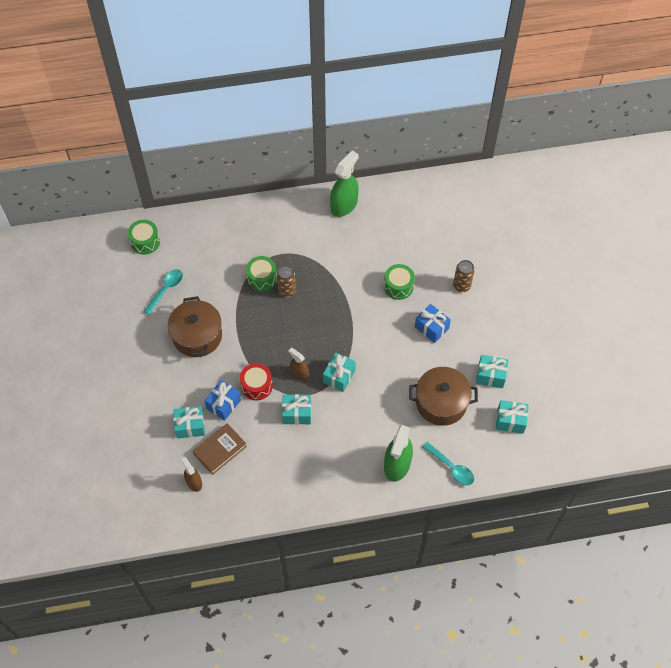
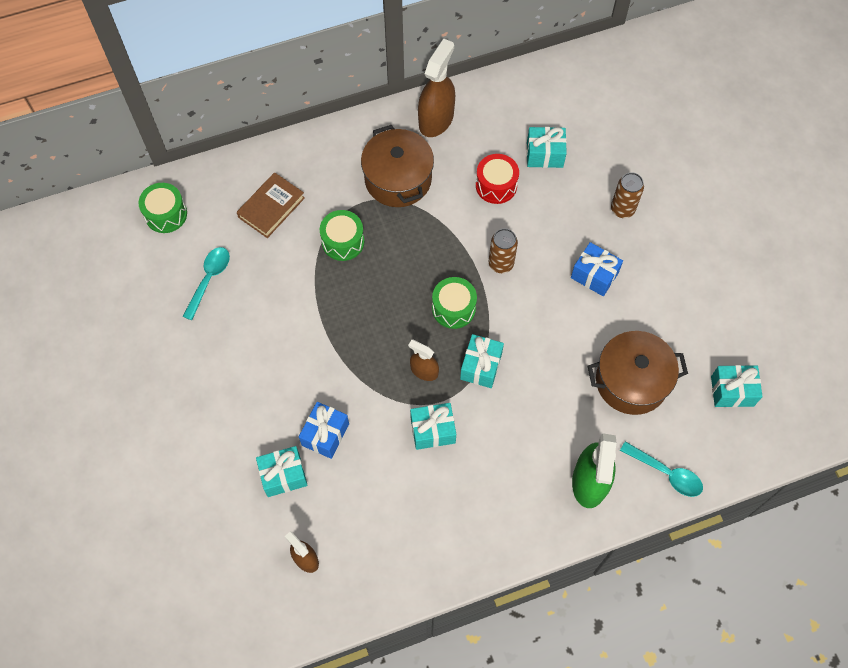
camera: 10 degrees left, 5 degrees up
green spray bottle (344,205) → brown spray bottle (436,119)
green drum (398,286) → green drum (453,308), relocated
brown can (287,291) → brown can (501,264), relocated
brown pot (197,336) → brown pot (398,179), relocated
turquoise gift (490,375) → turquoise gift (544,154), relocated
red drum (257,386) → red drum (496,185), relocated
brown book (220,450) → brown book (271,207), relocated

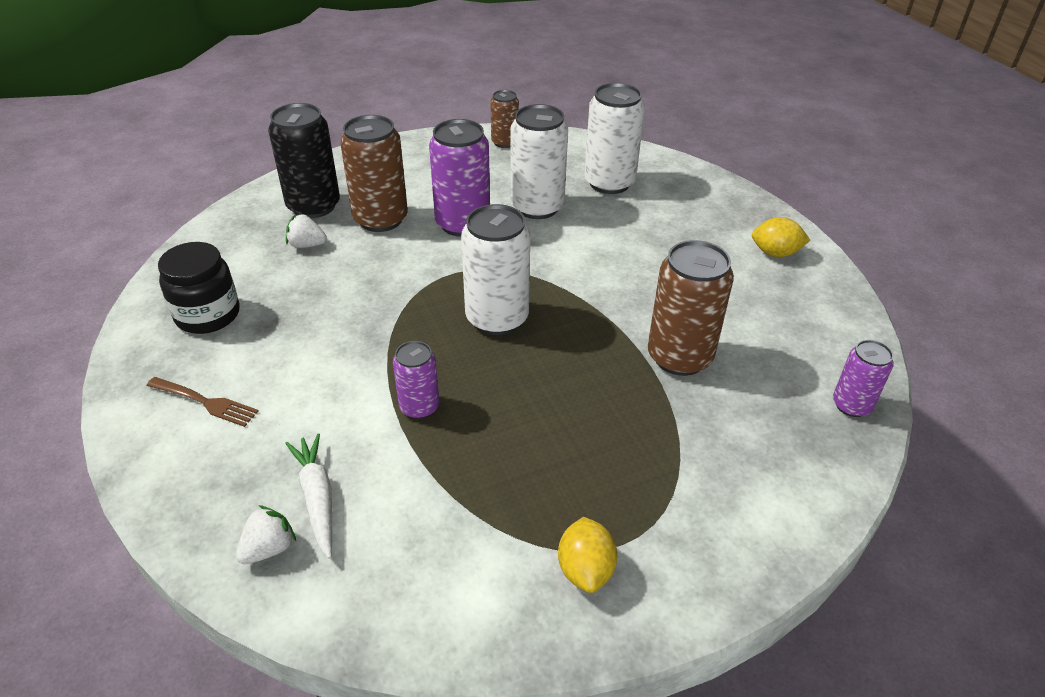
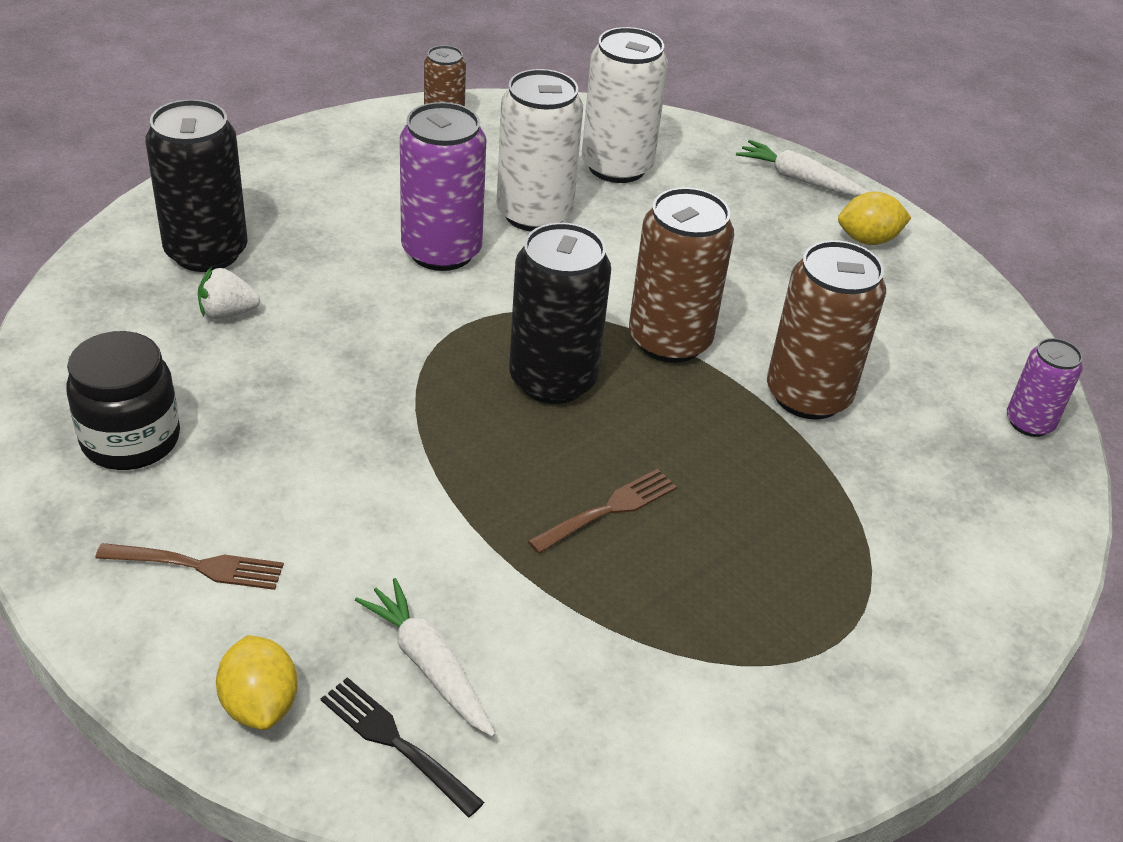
camera: 20 degrees left, 0 degrees up
brown can (380,219) → brown can (669,340), relocated
white can (497,318) → black can (553,380)
purple can (419,407) → -
white strawberry (269,548) → black fork (397,743)
yellow lemon (585,569) → yellow lemon (260,704), relocated
- → white carrot (799,179)
- → brown fork (607,510)

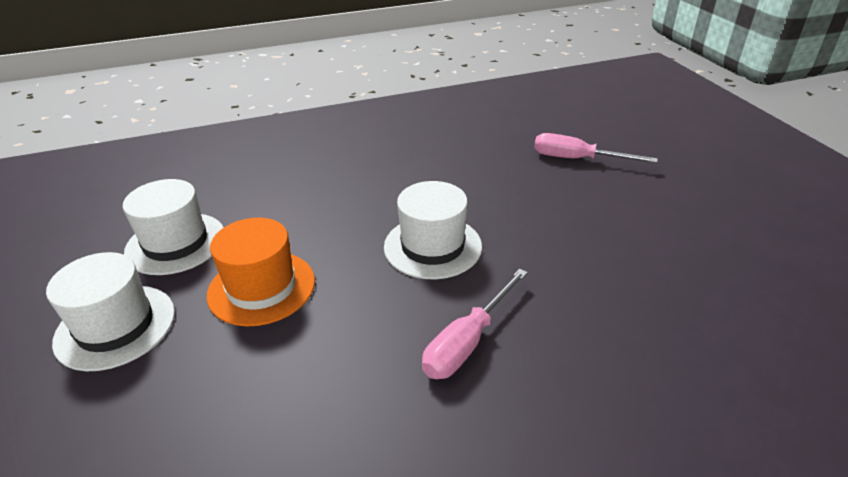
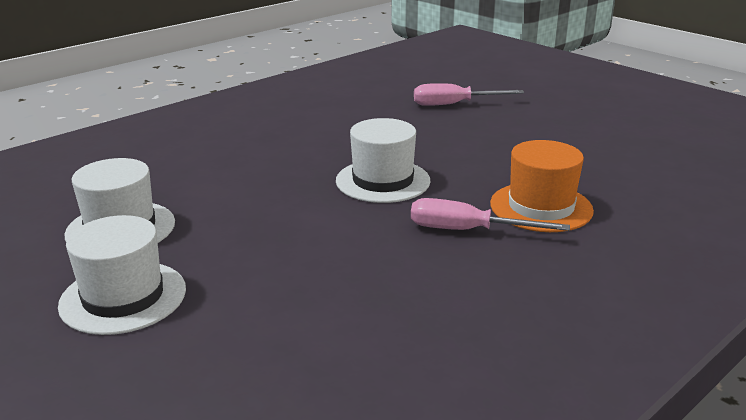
camera: 25 degrees left, 10 degrees down
orange hat (261,287) → orange hat (541,207), relocated
pink screwdriver (467,342) → pink screwdriver (467,230), 90 degrees clockwise

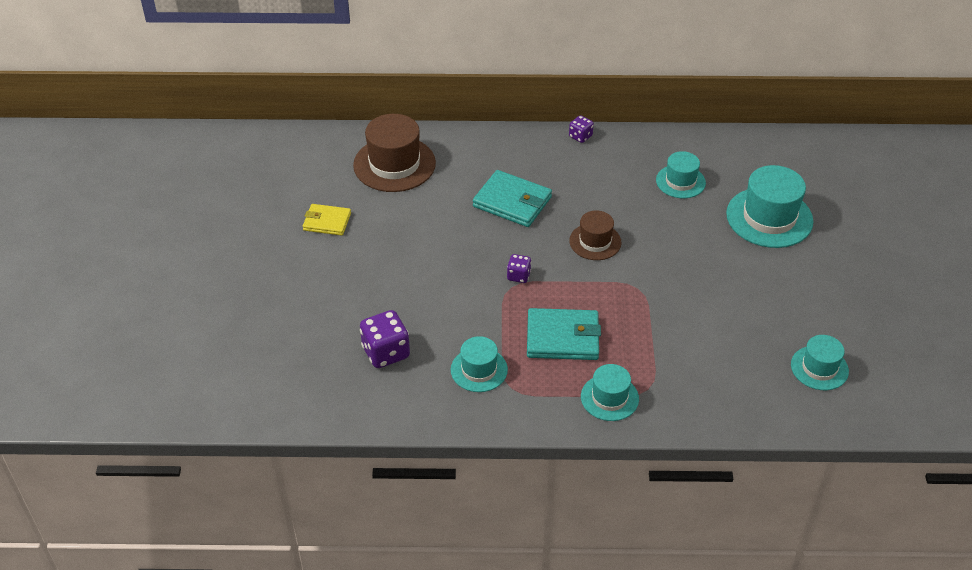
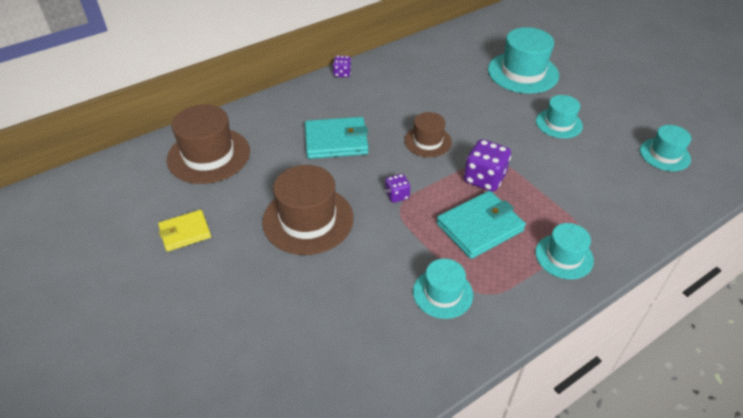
camera: 35 degrees left, 0 degrees up
turquoise hat (680,181) → turquoise hat (559,123), relocated
purple dice (386,352) → purple dice (484,179), relocated
- → brown hat (308,220)

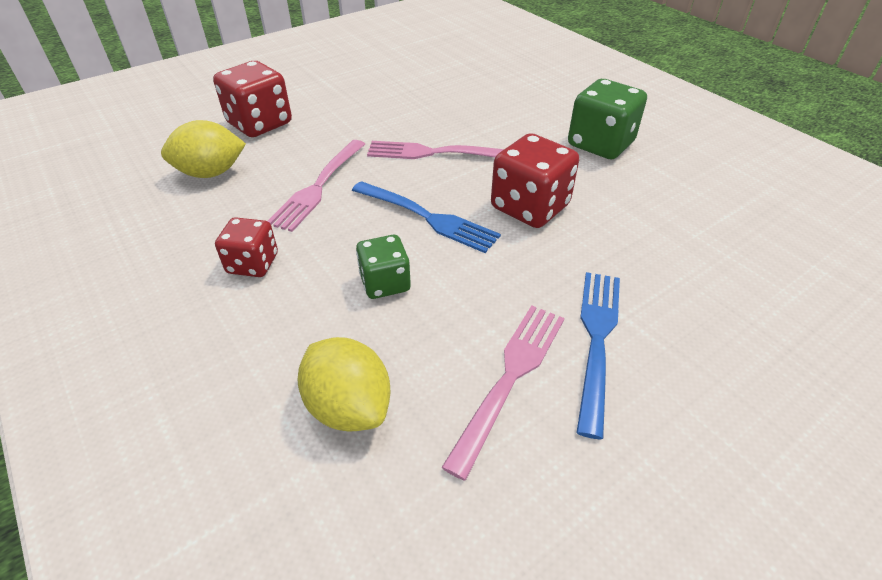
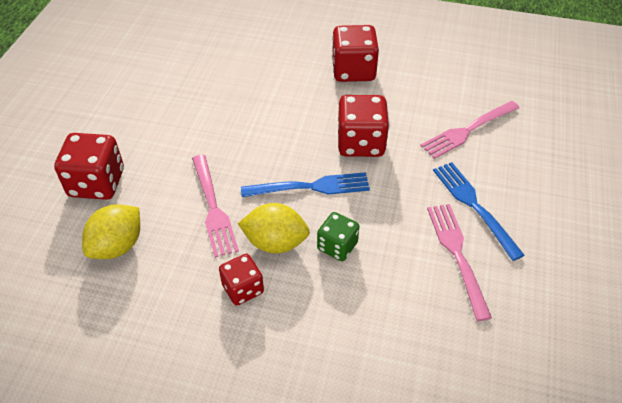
camera: 40 degrees left, 5 degrees up
green dice (600,144) → red dice (353,71)
pink fork (433,153) → pink fork (468,130), relocated
yellow lemon (349,406) → yellow lemon (275,242), relocated

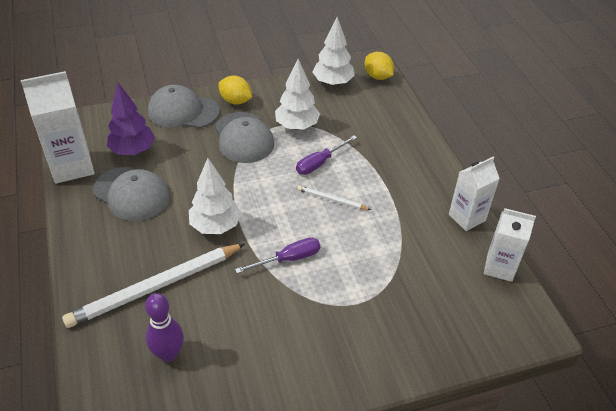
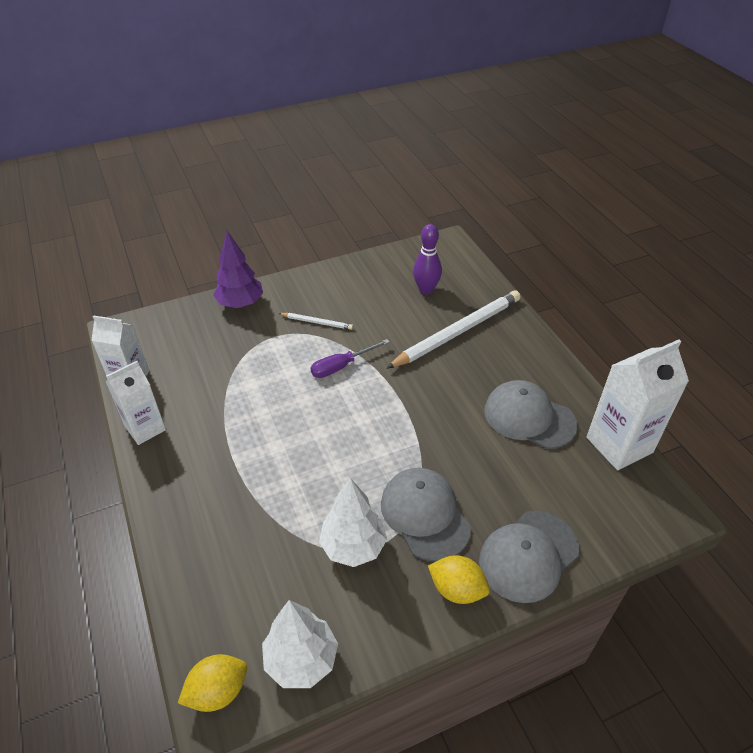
camera: 175 degrees right, 0 degrees up
yellow lemon (377,76) → yellow lemon (218,691), 75 degrees counterclockwise
purple tree (133,150) → purple tree (240,304), relocated
grey cap (183,111) → grey cap (528,556), 135 degrees clockwise
purple screwdriver (320,163) → -
white tree (215,226) → -
white pencil (332,200) → white pencil (317,322), relocated

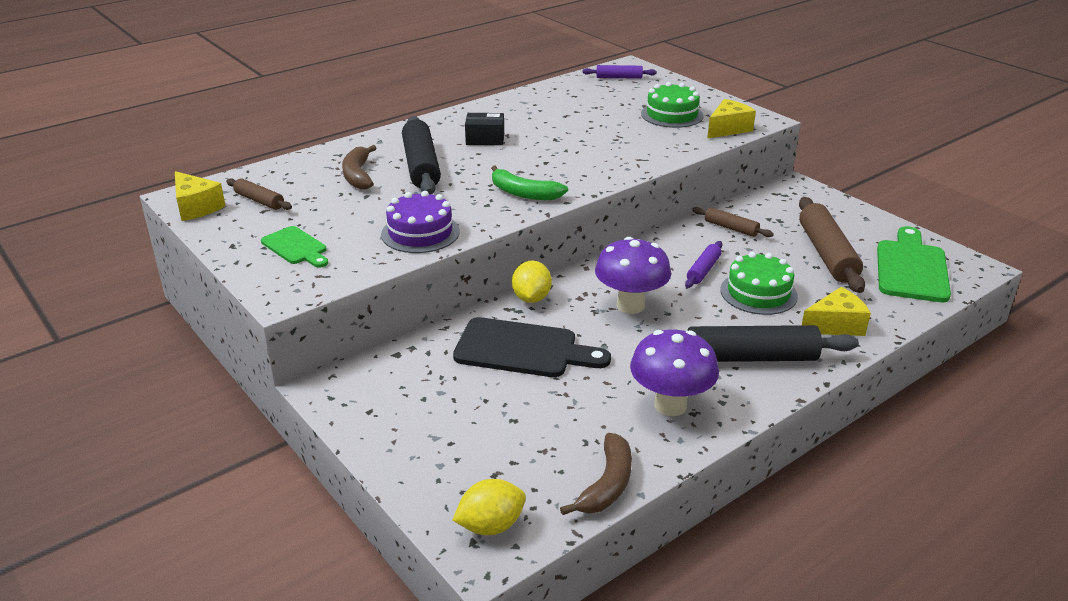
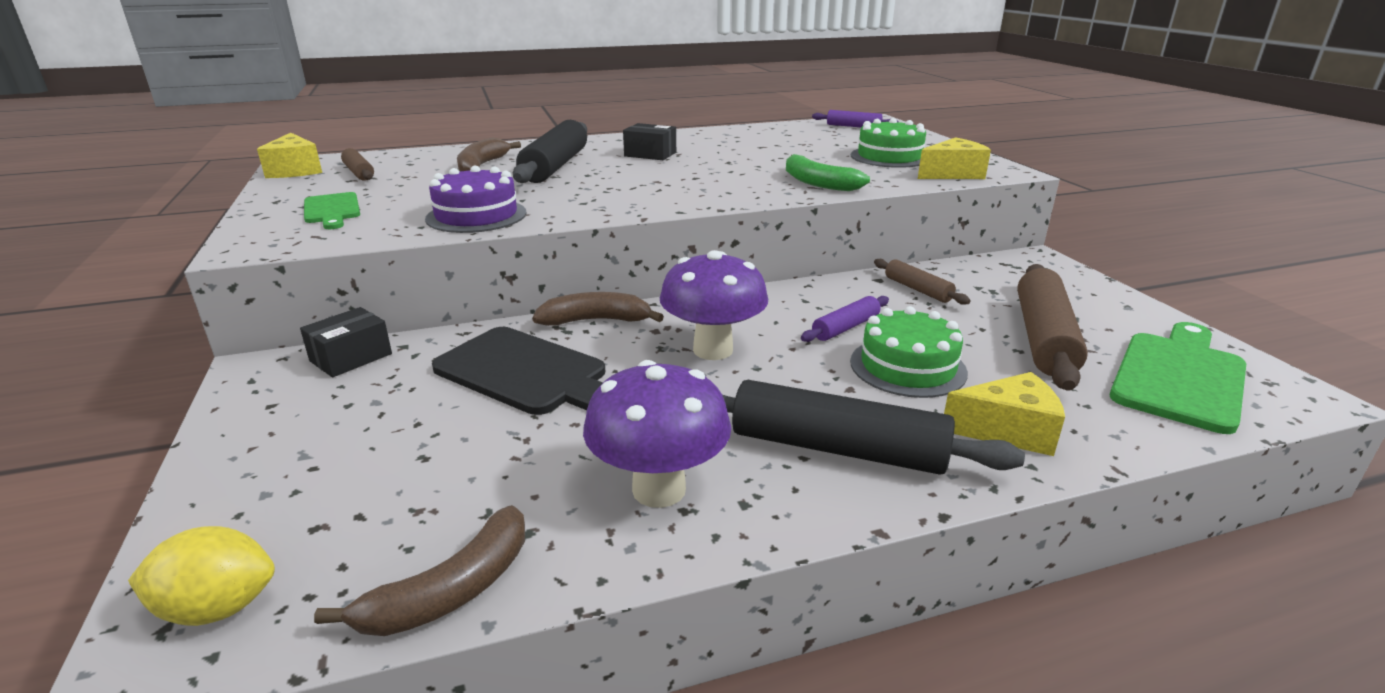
camera: 20 degrees right, 5 degrees down
green banana (524,193) → green banana (817,183), relocated
yellow lemon (531,298) → brown banana (596,320)
- → black box (351,357)

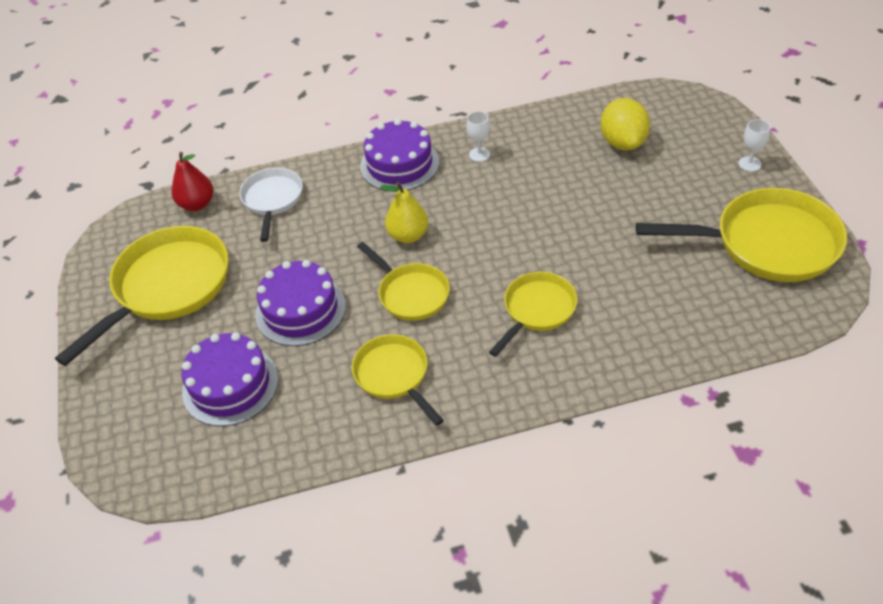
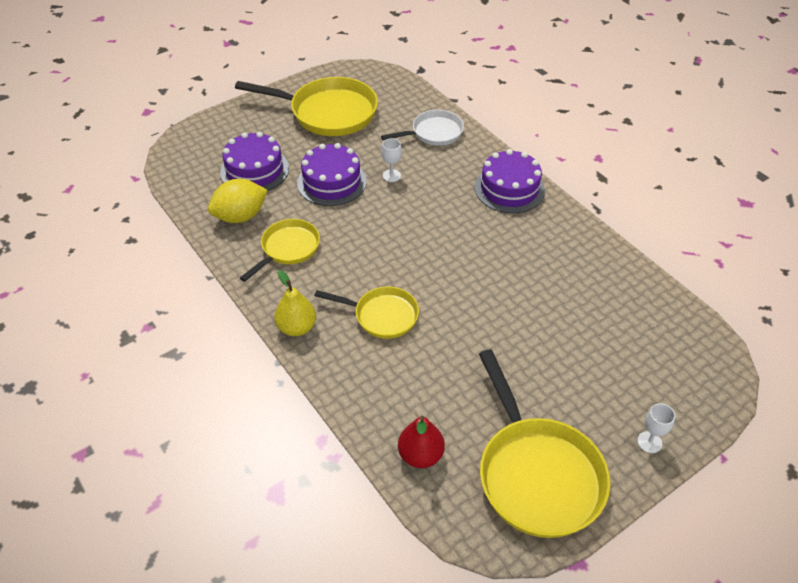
camera: 65 degrees right, 0 degrees up
yellow lemon (623,142) → yellow lemon (240,216), relocated
white goblet (479,154) → white goblet (391,175), relocated
red pear (197,204) → red pear (420,455), relocated
yellow pear (408,235) → yellow pear (297,327), relocated
yellow pan (411,293) → -

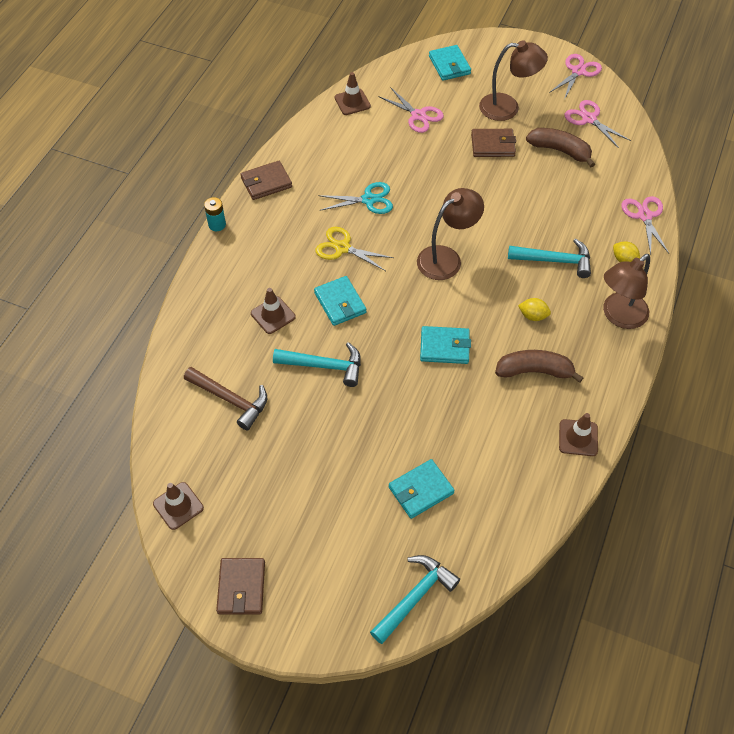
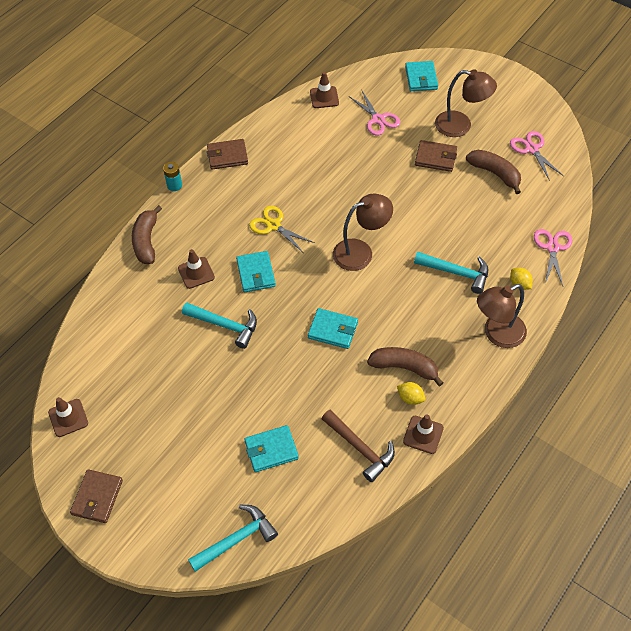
camera: 15 degrees right, 0 degrees up
pink scissors (578,71) → -
turquoise scissors (369,200) → -
yellow lemon (533,316) → yellow lemon (410,398), relocated
brown hammer (231,400) → brown hammer (360,448), relocated
- → brown banana (146,241)

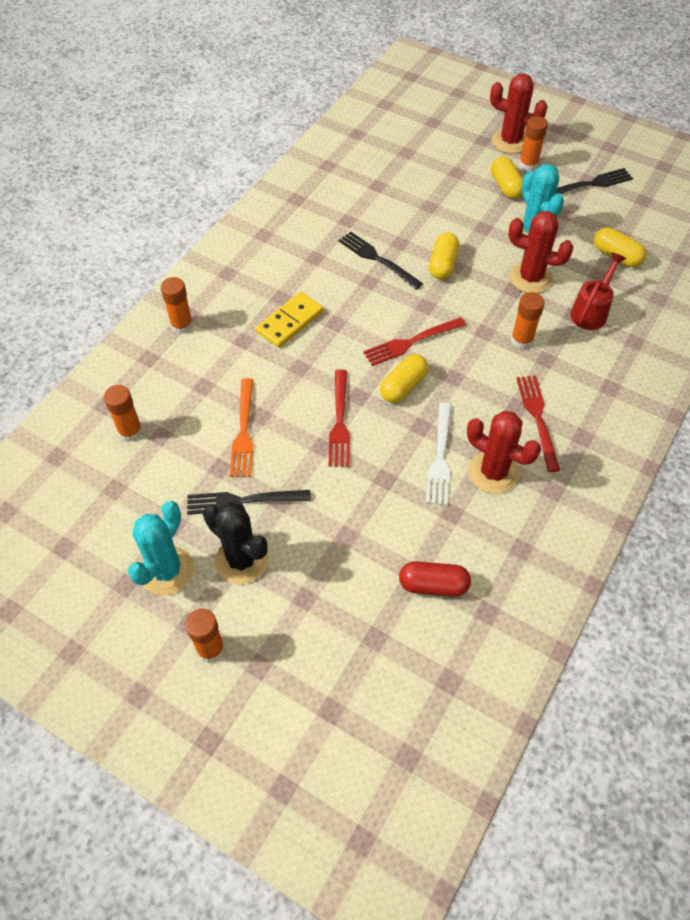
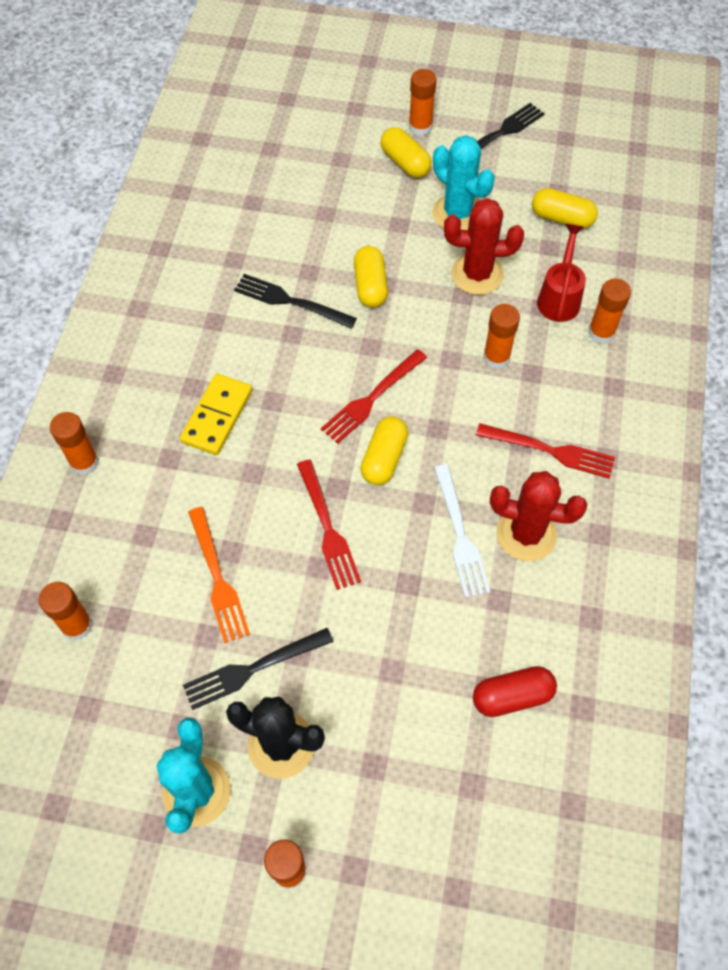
camera: 20 degrees left, 5 degrees up
red cactus (510,141) → -
red fork (537,418) → red fork (550,451), 135 degrees clockwise
- → orange glue stick (601,333)

